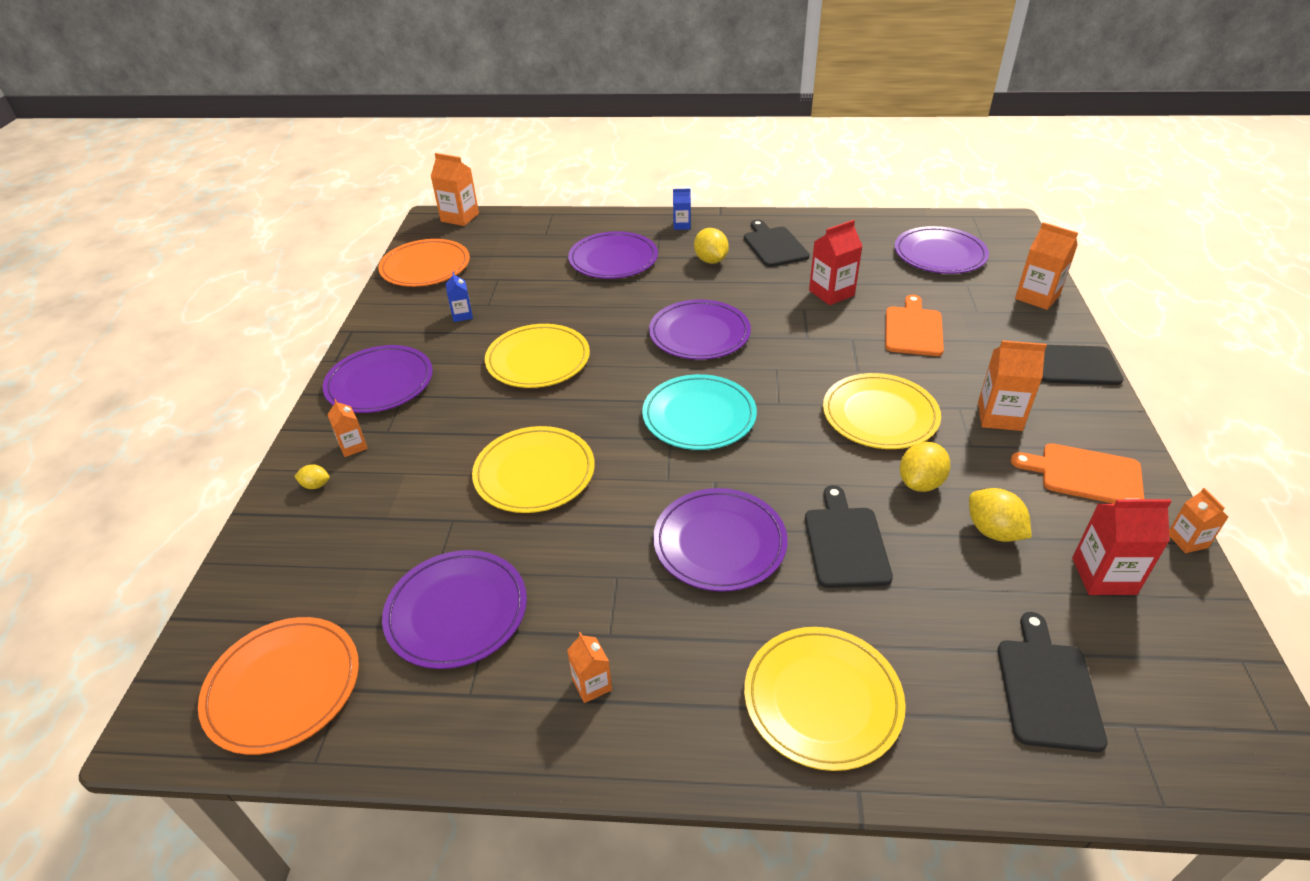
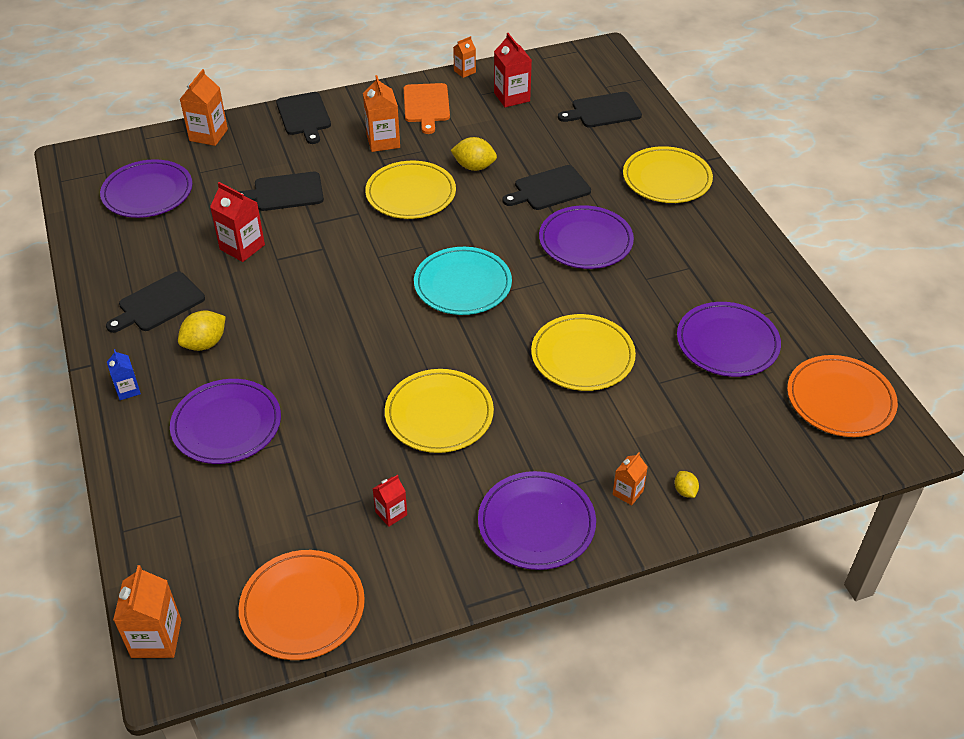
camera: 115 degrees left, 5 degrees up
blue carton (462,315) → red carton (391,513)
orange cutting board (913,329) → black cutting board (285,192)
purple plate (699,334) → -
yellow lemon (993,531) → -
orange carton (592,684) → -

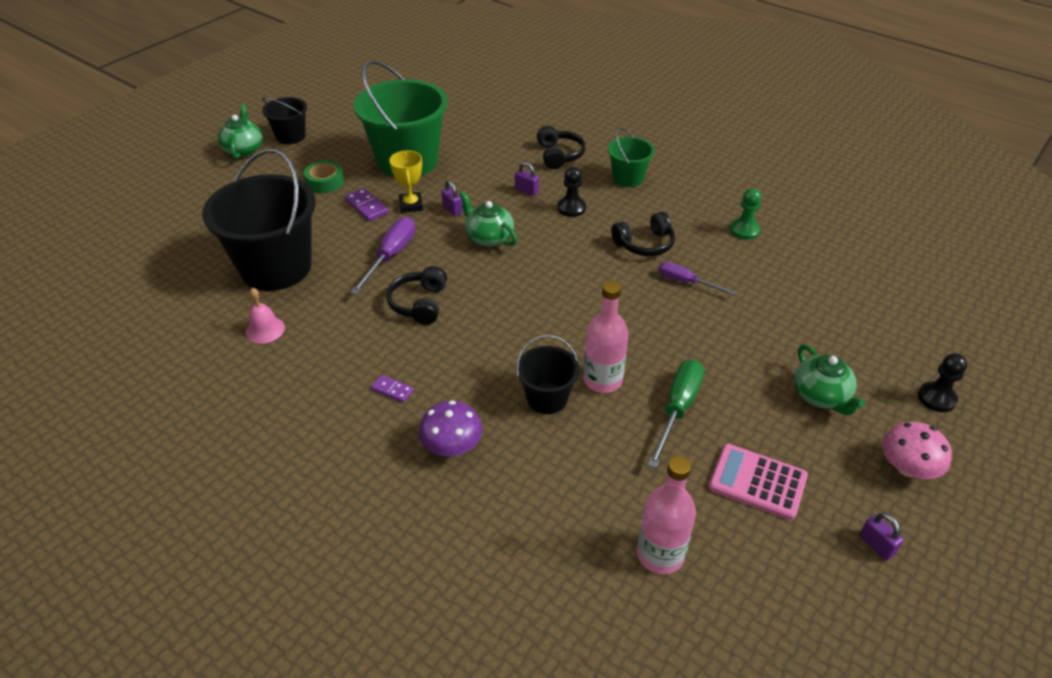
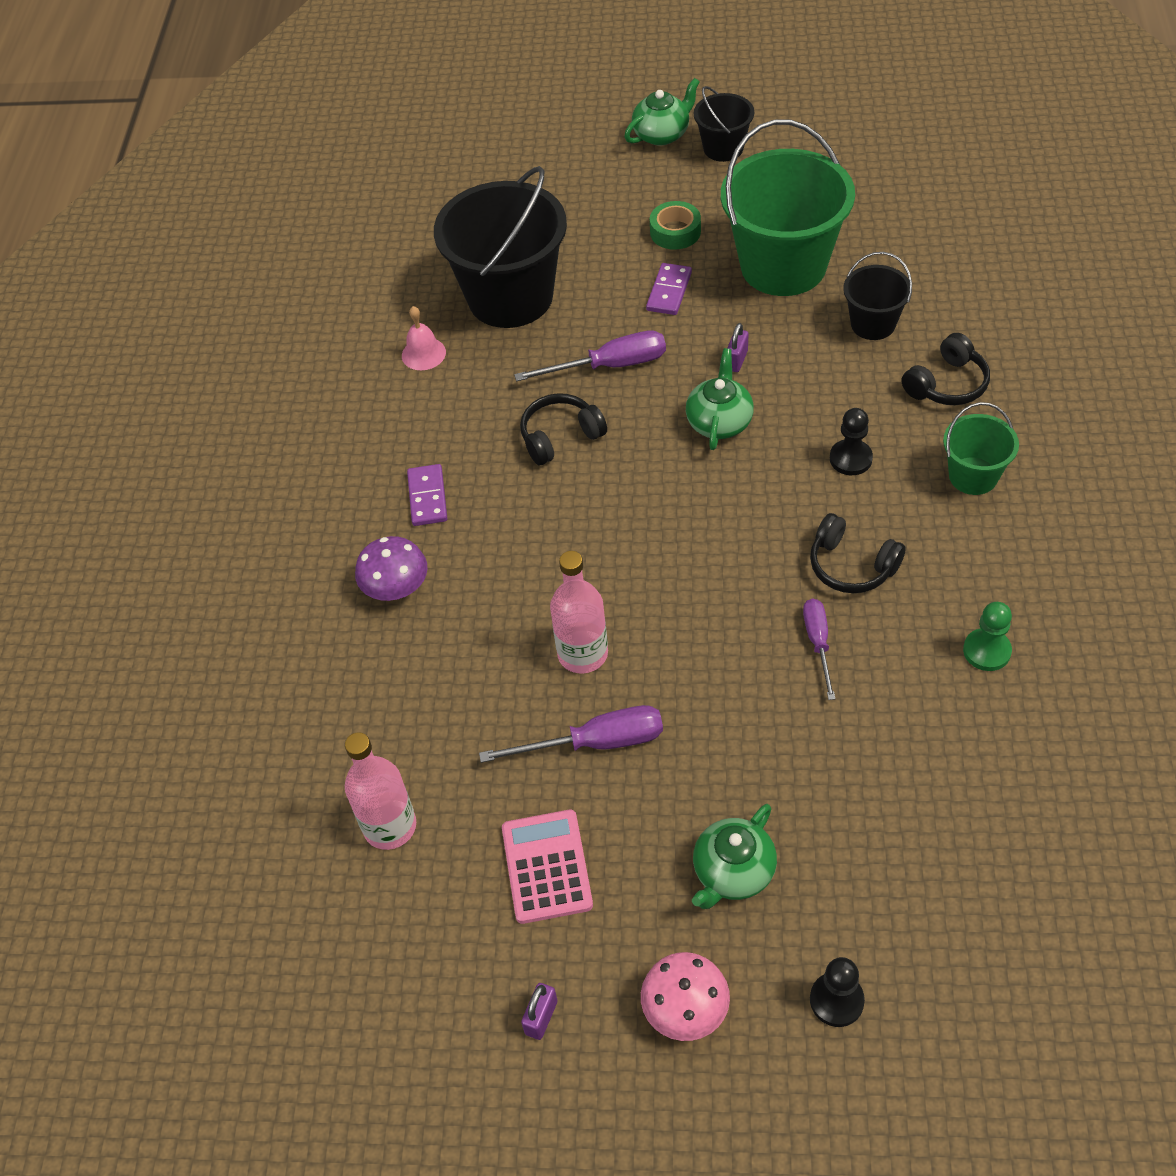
camera: 60 degrees right, 10 degrees up
yellow trophy (411,205) → -
purple padlock (526,191) → -
black bucket (547,398) → black bucket (873,324), relocated
green screwdriver (677,409) → purple screwdriver (595,743)
purple domino (392,390) → purple domino (427,497), x1.53

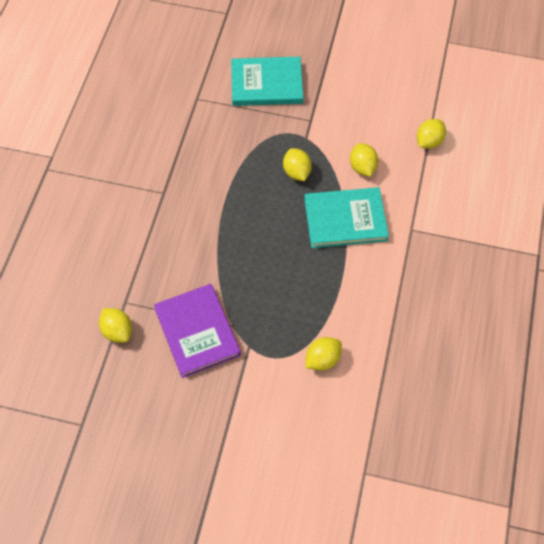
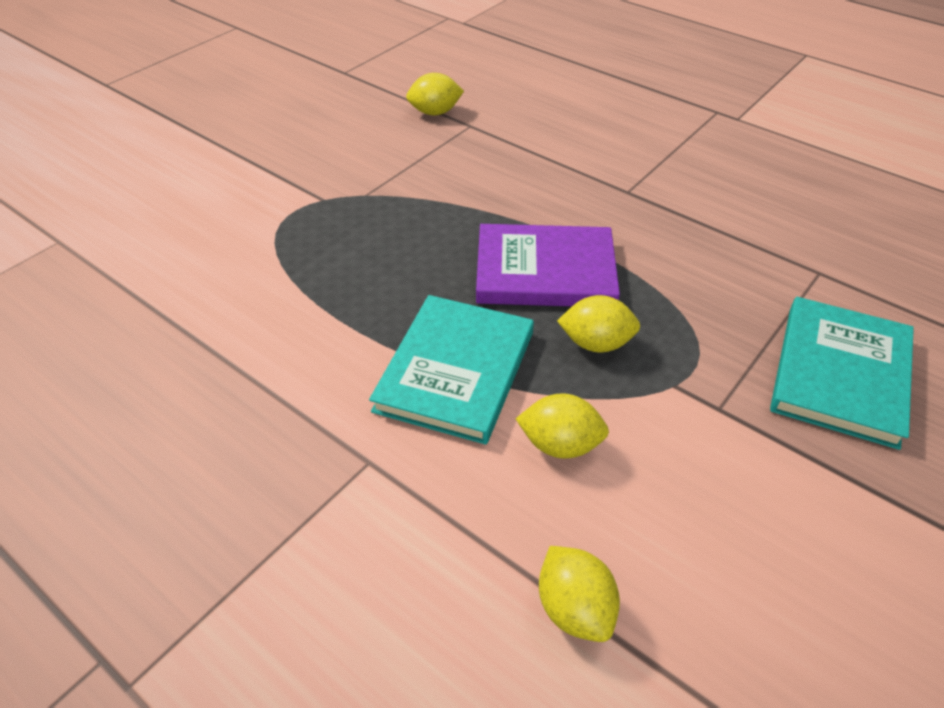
camera: 115 degrees right, 15 degrees down
purple book (197,332) → purple book (545,271), relocated
yellow lemon (322,359) → -

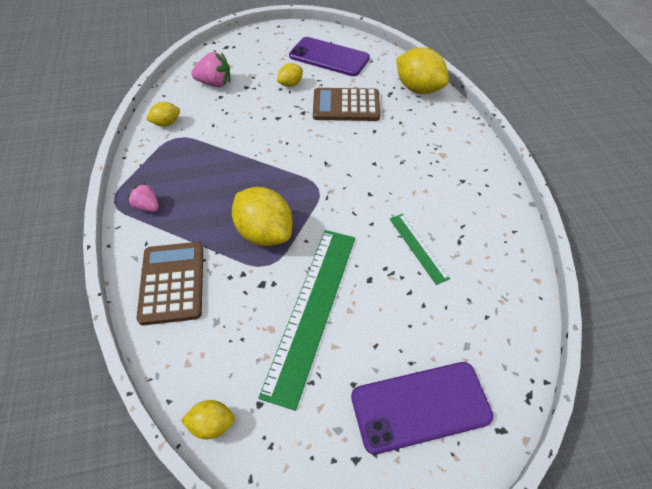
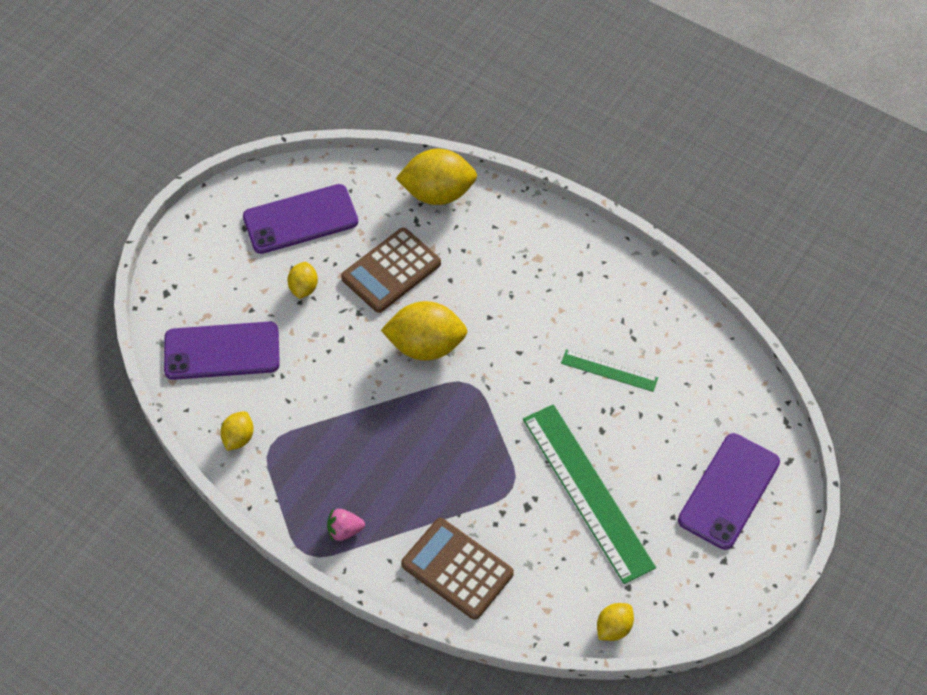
camera: 45 degrees left, 5 degrees up
pink strawberry (215,83) → purple phone (222,351)
yellow lemon (264,233) → yellow lemon (425,346), relocated

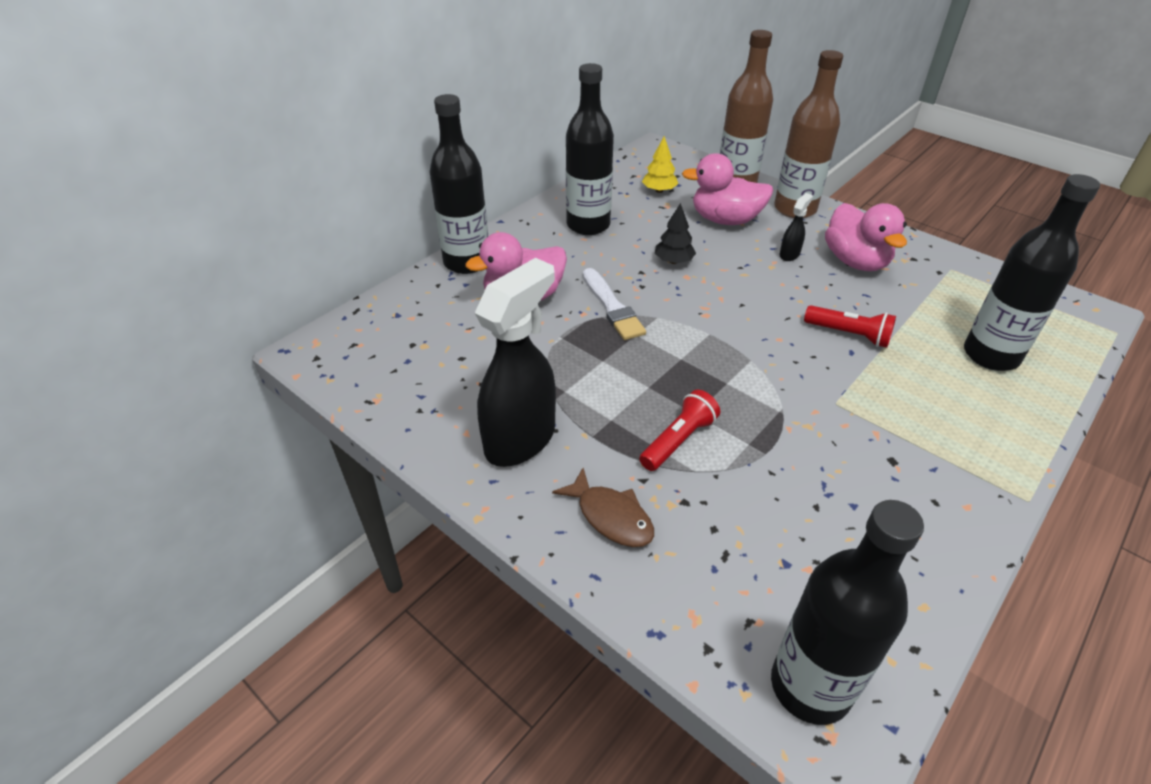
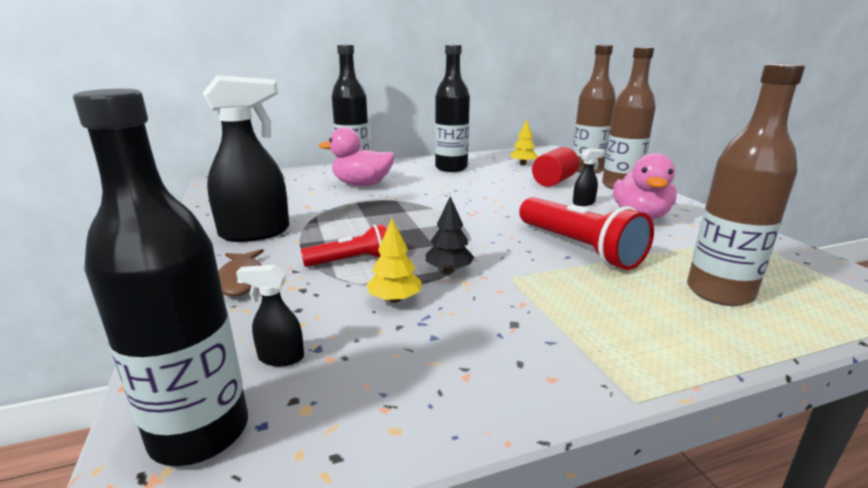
camera: 30 degrees right, 20 degrees down
pink duck (725,220) → red cylinder (554,181)
black bottle (991,355) → brown bottle (719,292)
black tree (673,261) → black tree (449,270), relocated
white brush (612,307) → -
red flashlight (849,334) → red flashlight (578,247), x1.73
- → yellow tree (394,299)
- → black spray bottle (280,357)

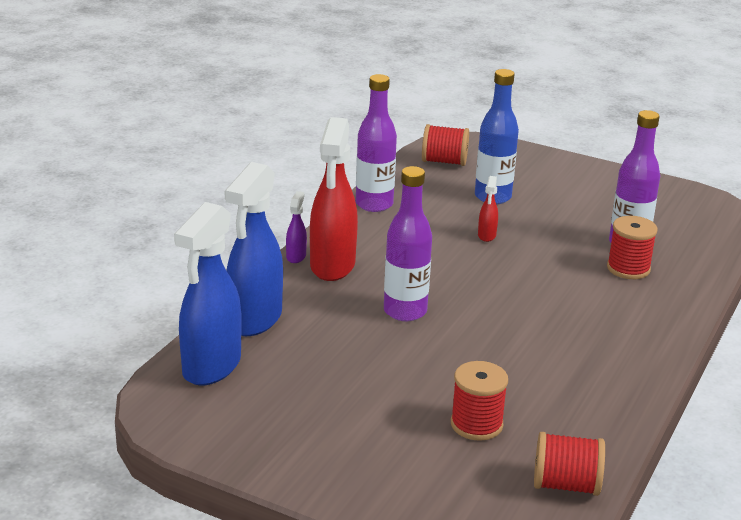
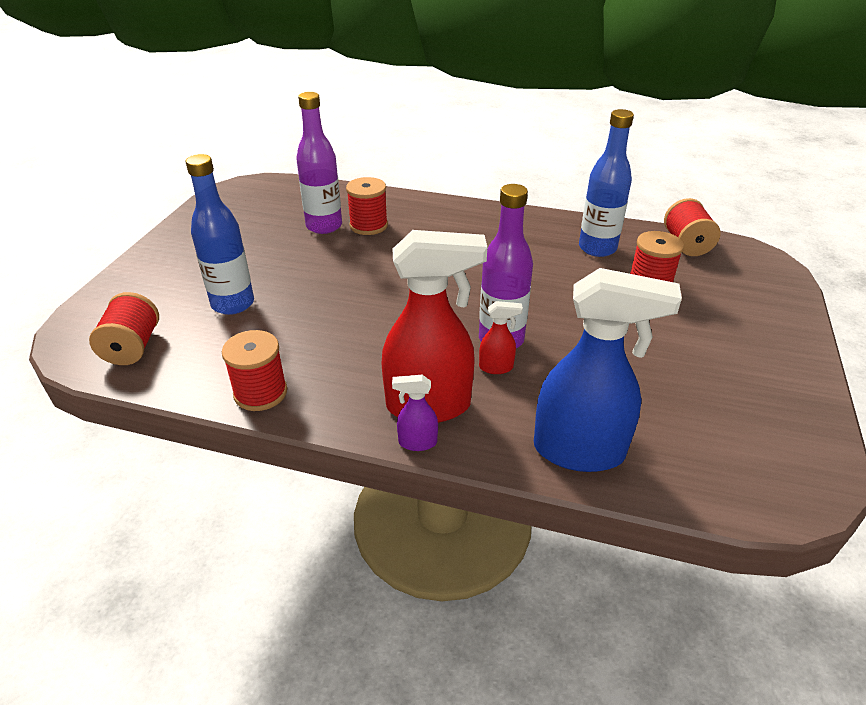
camera: 100 degrees left, 10 degrees up
purple bottle (374,204) → red spool (260,393)
red spray bottle (486,236) → red spray bottle (496,367), relocated
blue spray bottle (211,367) → -
- → blue bottle (597,248)

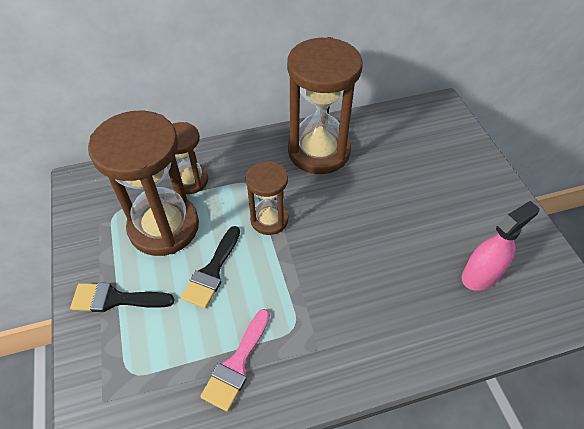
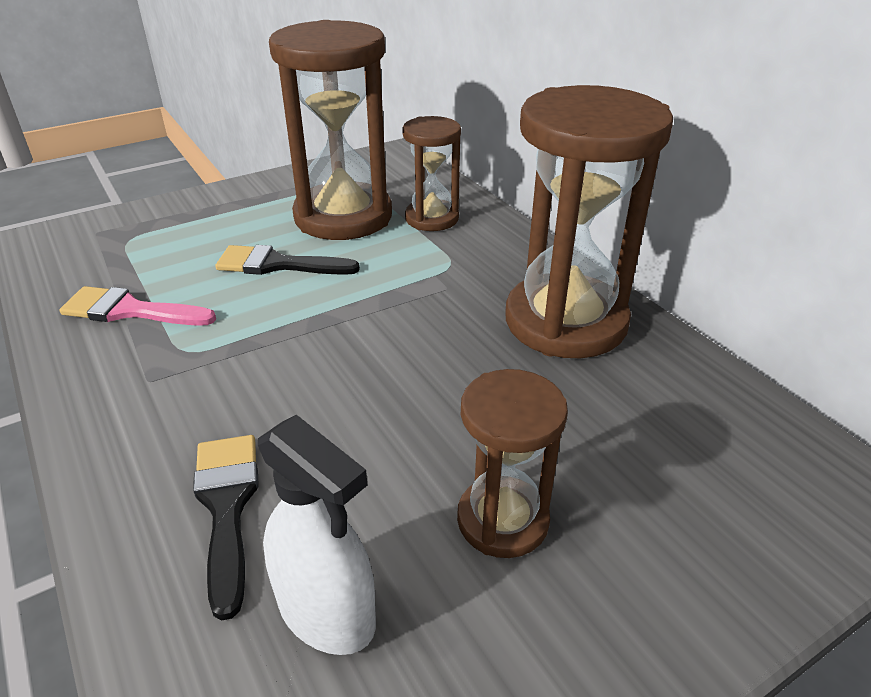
camera: 75 degrees right, 15 degrees down
brown hourglass (269,219) → brown hourglass (502,520), relocated
pink spray bottle (480,275) → white spray bottle (327,612)
black brush (115,299) → black brush (227,506), relocated

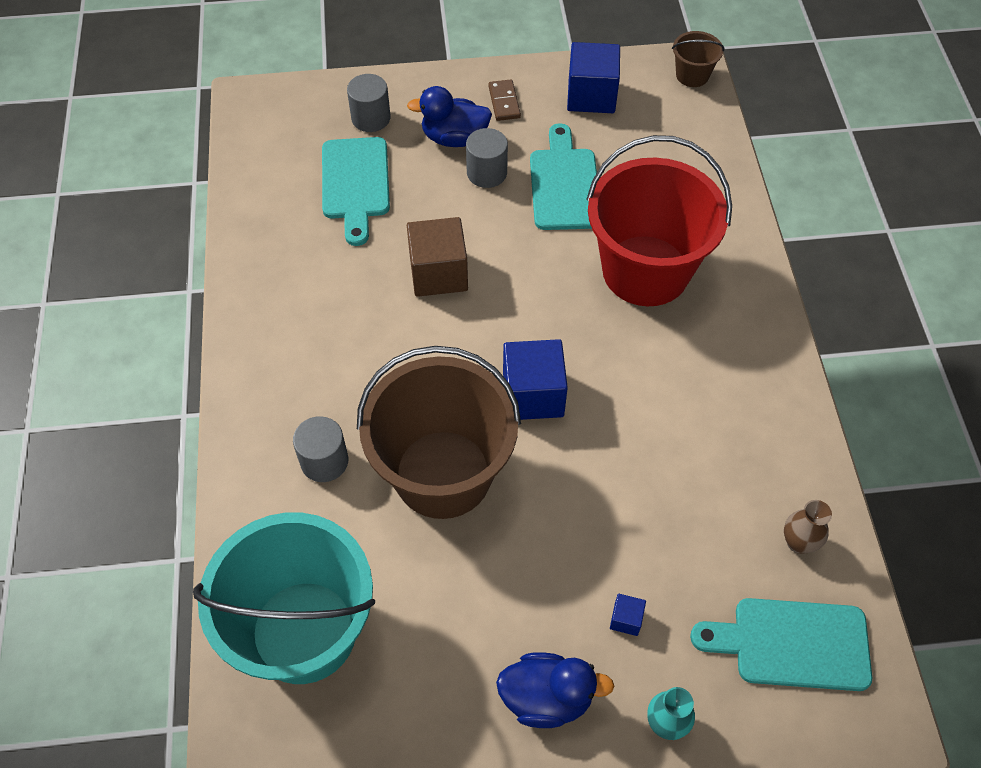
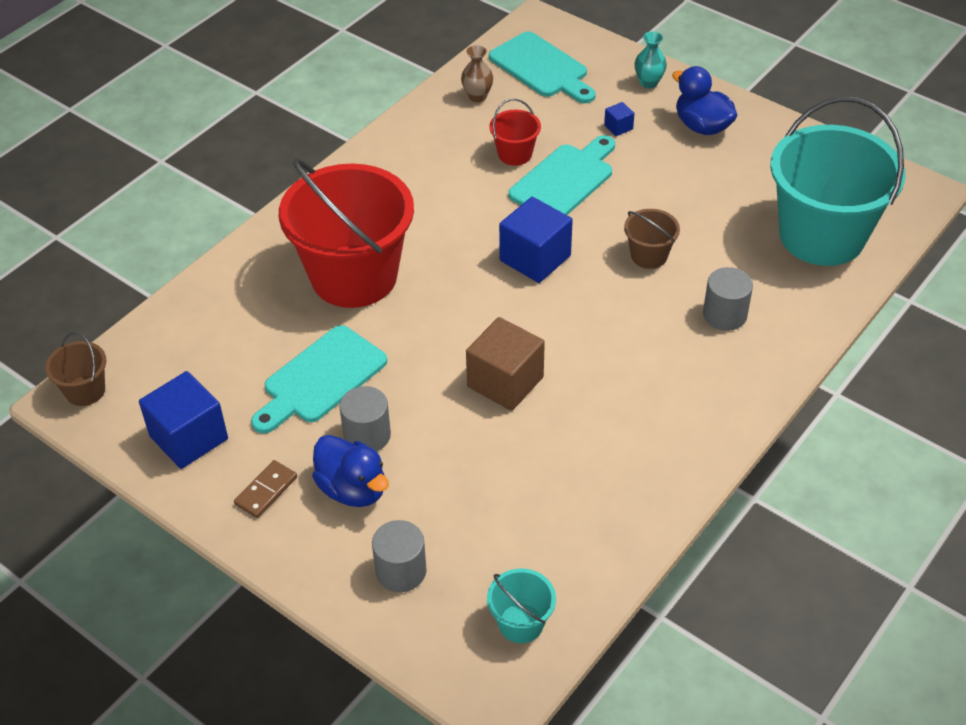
camera: 135 degrees left, 10 degrees down
turquoise cutting board (355,184) → turquoise cutting board (564,180), relocated
brown bucket (443,474) → brown bucket (649,255), x0.43
- → red bucket (515,154)
- → turquoise bucket (521,623)

